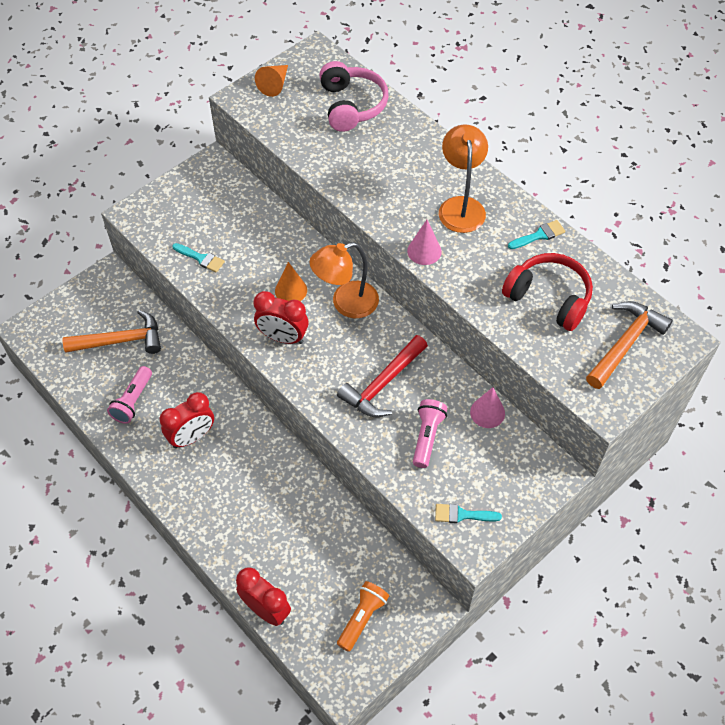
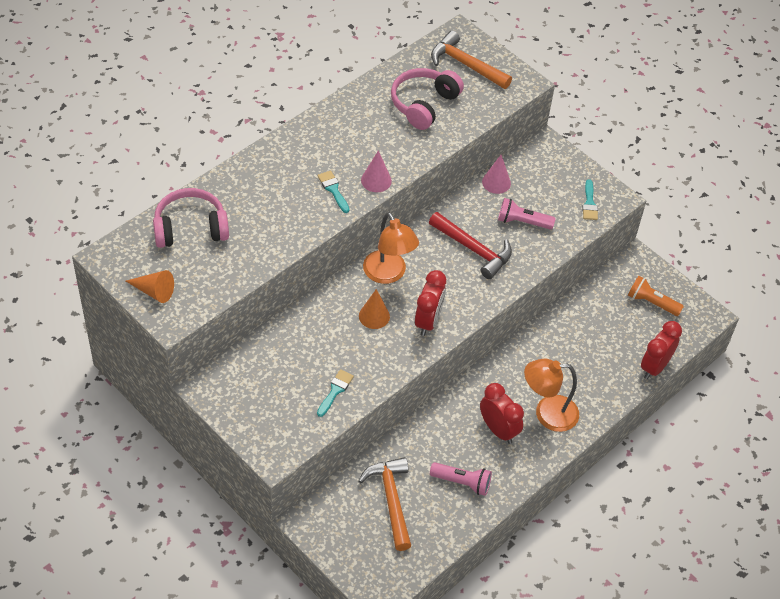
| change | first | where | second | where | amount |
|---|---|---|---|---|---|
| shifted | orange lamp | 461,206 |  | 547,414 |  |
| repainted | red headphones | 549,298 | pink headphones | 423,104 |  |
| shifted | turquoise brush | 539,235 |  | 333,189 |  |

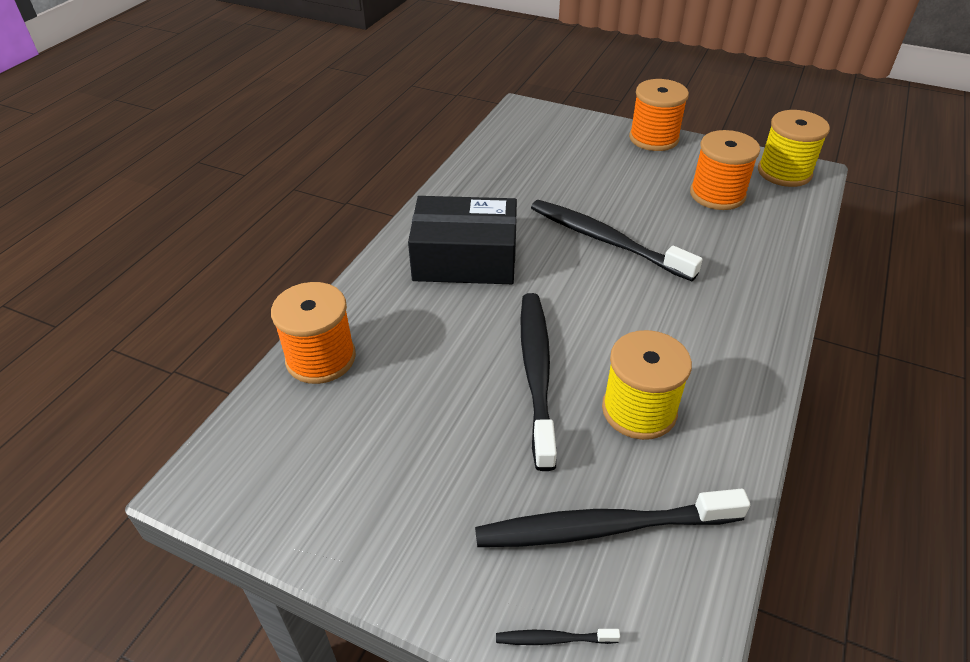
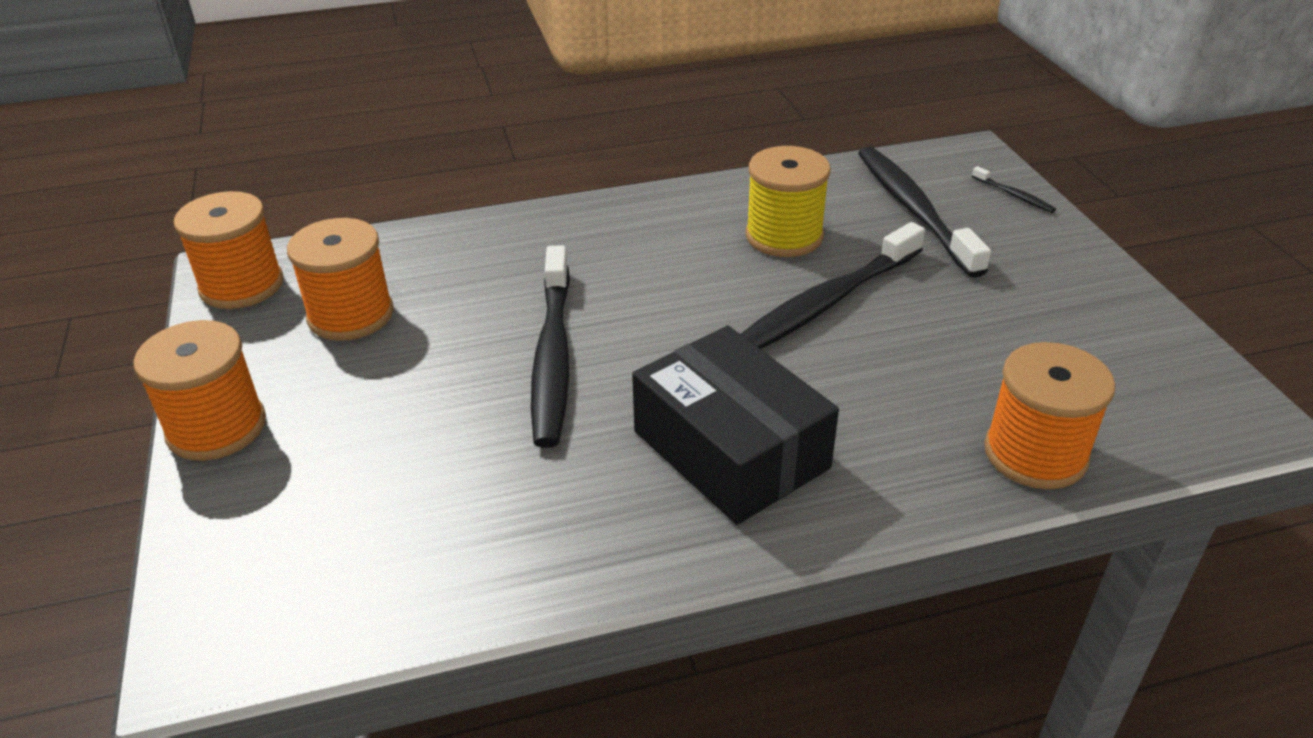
| change | first | where | second | where | amount |
|---|---|---|---|---|---|
| rotated | black toothbrush | 602,528 |  | 914,210 | 150 degrees counterclockwise |
| repainted | yellow spool | 784,172 | orange spool | 242,285 |  |

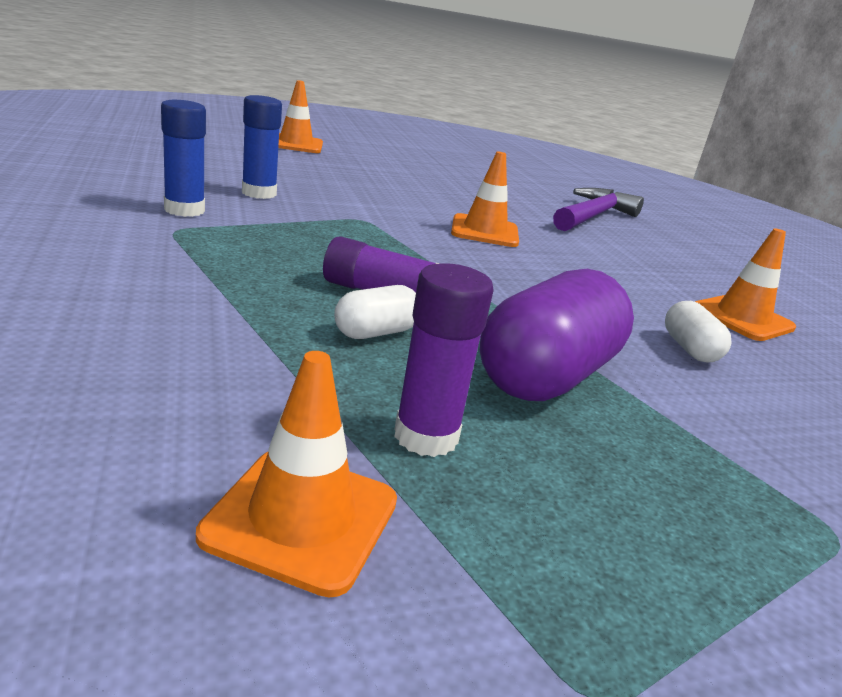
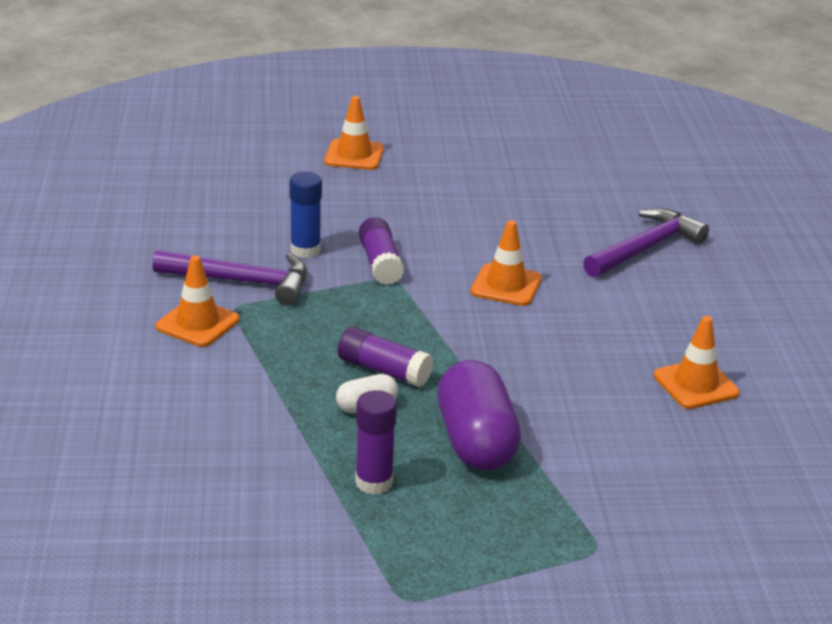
| change | first | where | second | where | amount |
|---|---|---|---|---|---|
| swapped | blue glue stick | 184,210 | purple hammer | 242,282 |  |
| shifted | orange traffic cone | 301,518 |  | 197,323 |  |
| rotated | purple capsule | 547,376 |  | 476,441 | 60 degrees counterclockwise |
| gone | white capsule | 689,349 |  |  |  |
| new |  |  | purple glue stick | 380,263 |  |

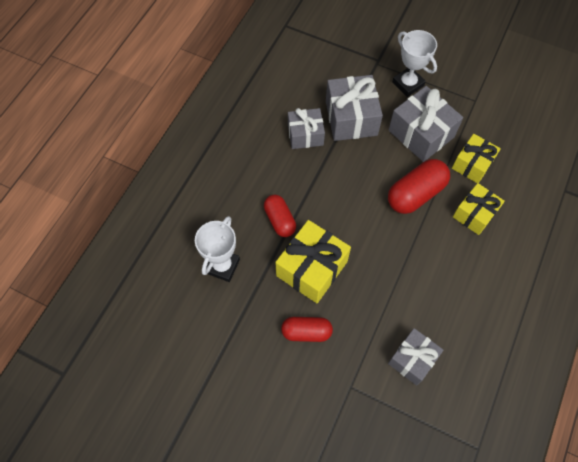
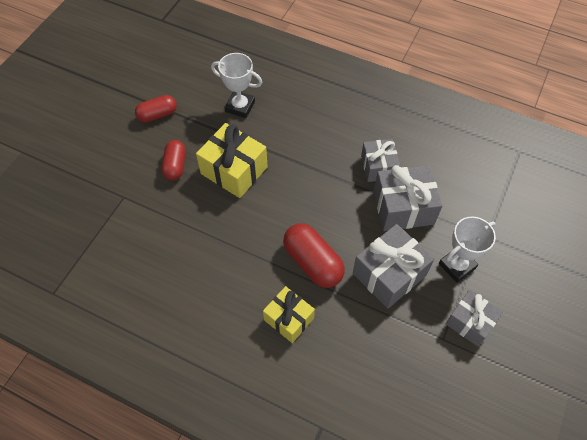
| change | first | where | second | where | amount |
|---|---|---|---|---|---|
| shifted | red capsule | 279,220 |  | 157,115 |  |
| shifted | grey gift | 412,359 |  | 470,322 |  |
| gone | yellow gift | 472,164 |  |  |  |

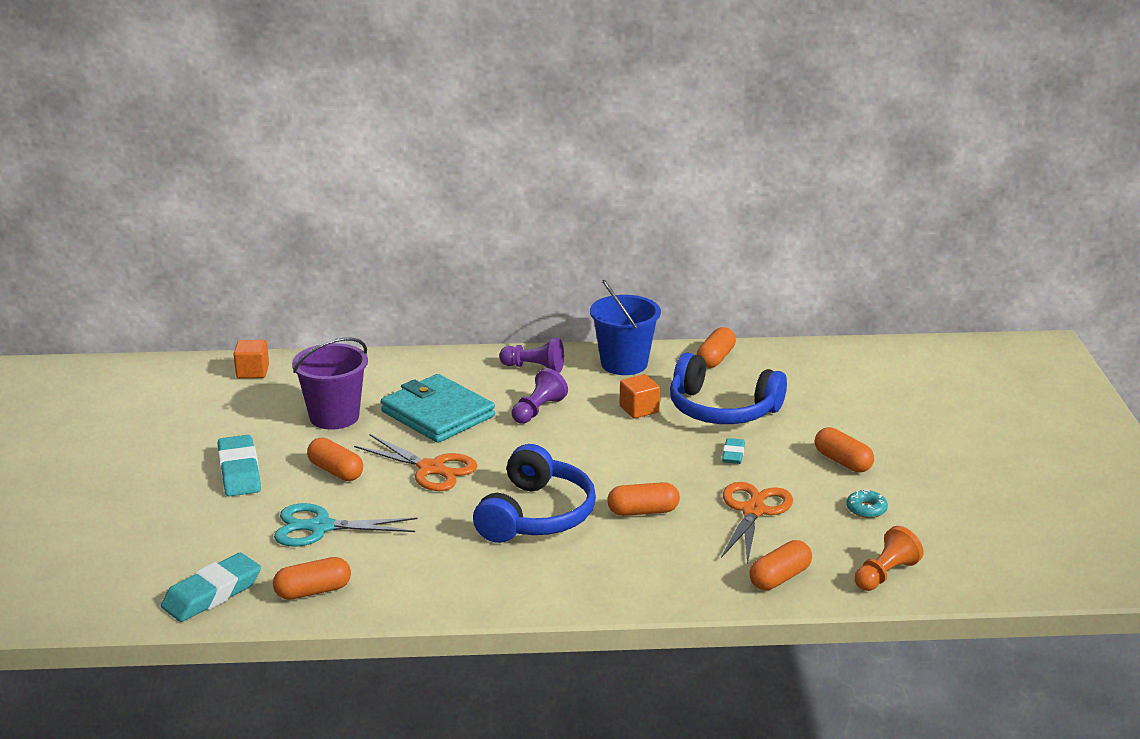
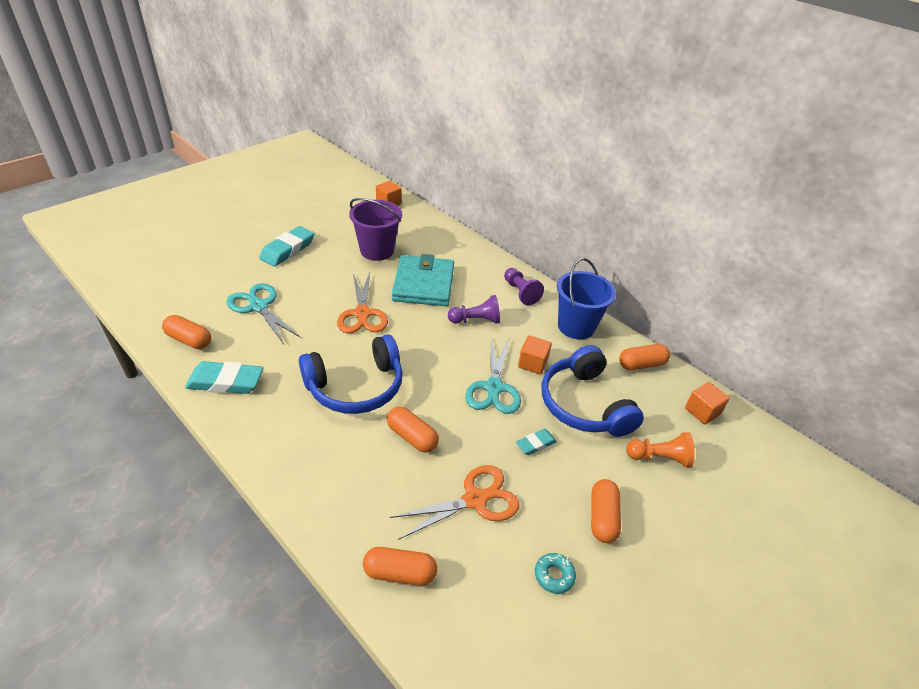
| change | first | where | second | where | amount |
|---|---|---|---|---|---|
| shifted | turquoise eraser | 212,594 |  | 226,382 |  |
| gone | orange capsule | 336,471 |  |  |  |
| shifted | orange pawn | 885,574 |  | 659,457 |  |
| new |  |  | turquoise scissors | 494,388 |  |
| new |  |  | orange cube | 702,411 |  |

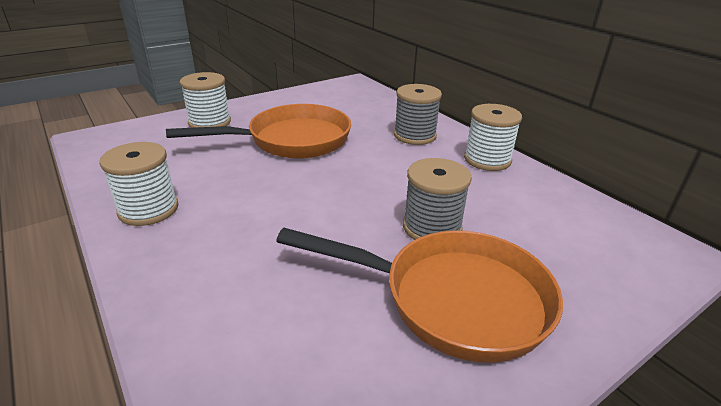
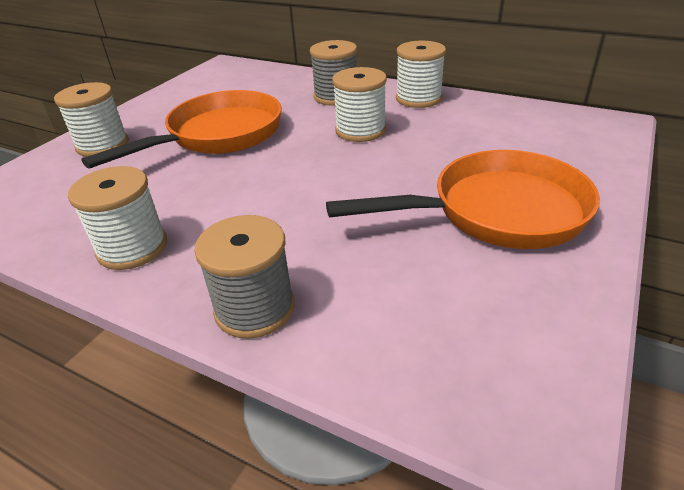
| change | first | where | second | where | amount |
|---|---|---|---|---|---|
| shifted | grey spool | 432,227 |  | 255,308 |  |
| new |  |  | white spool | 360,130 |  |

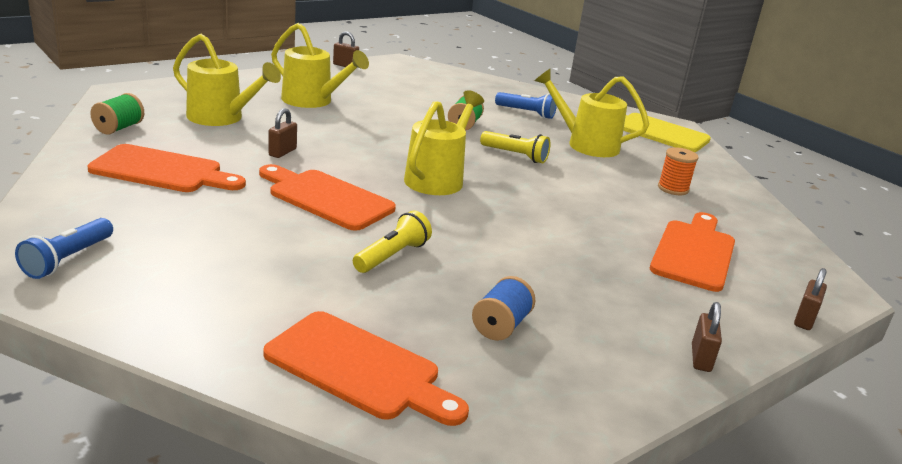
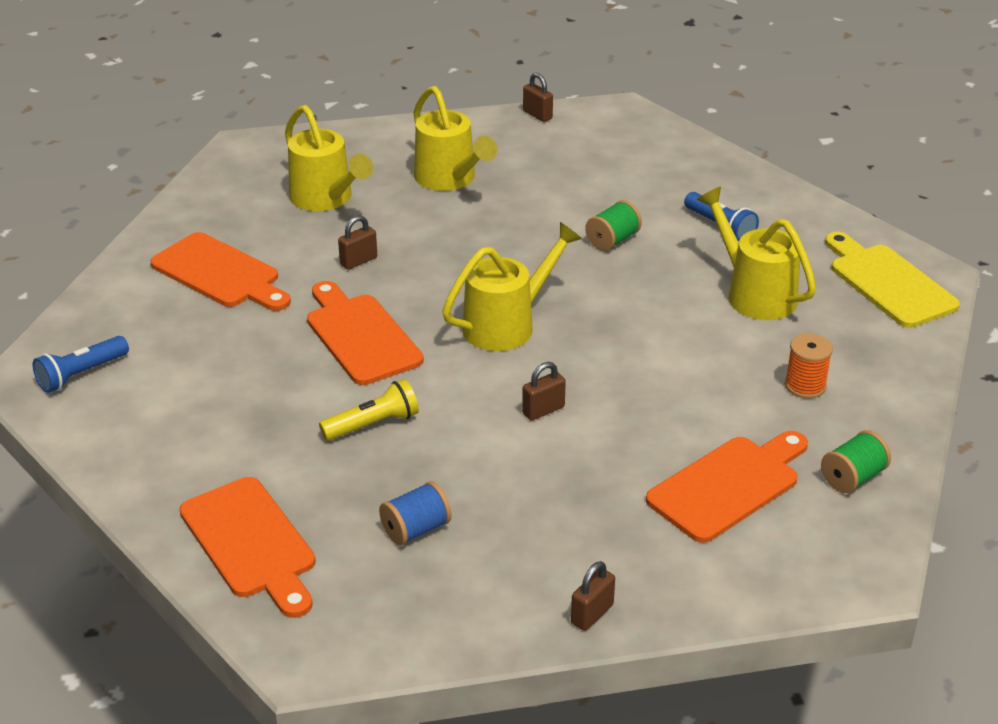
| change | first | where | second | where | amount |
|---|---|---|---|---|---|
| shifted | green spool | 119,128 |  | 852,477 |  |
| gone | yellow flashlight | 515,155 |  |  |  |
| shifted | brown padlock | 804,319 |  | 543,410 |  |

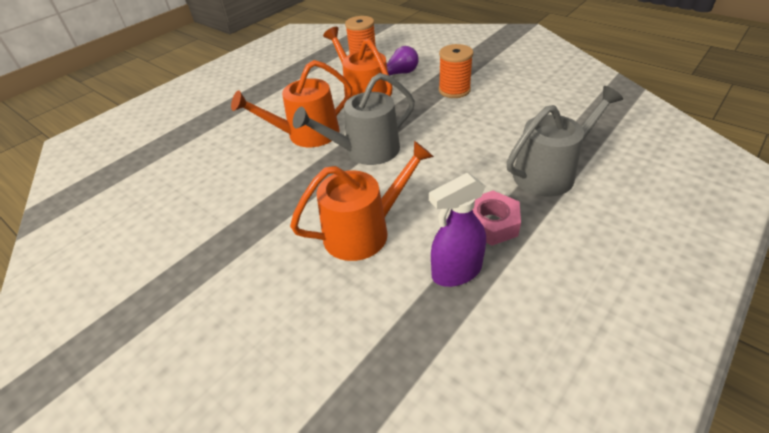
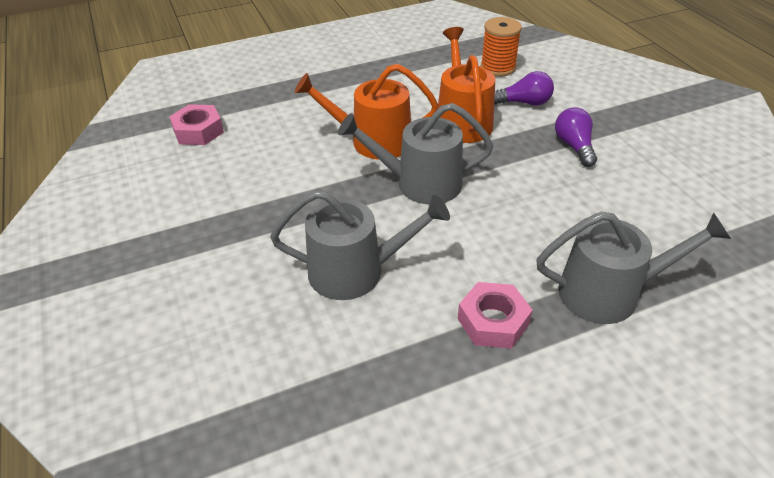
| change | first | where | second | where | amount |
|---|---|---|---|---|---|
| repainted | orange watering can | 364,231 | grey watering can | 355,271 |  |
| gone | purple spray bottle | 456,272 |  |  |  |
| swapped | orange spool | 454,90 | purple light bulb | 574,146 |  |
| new |  |  | pink nut | 198,131 |  |

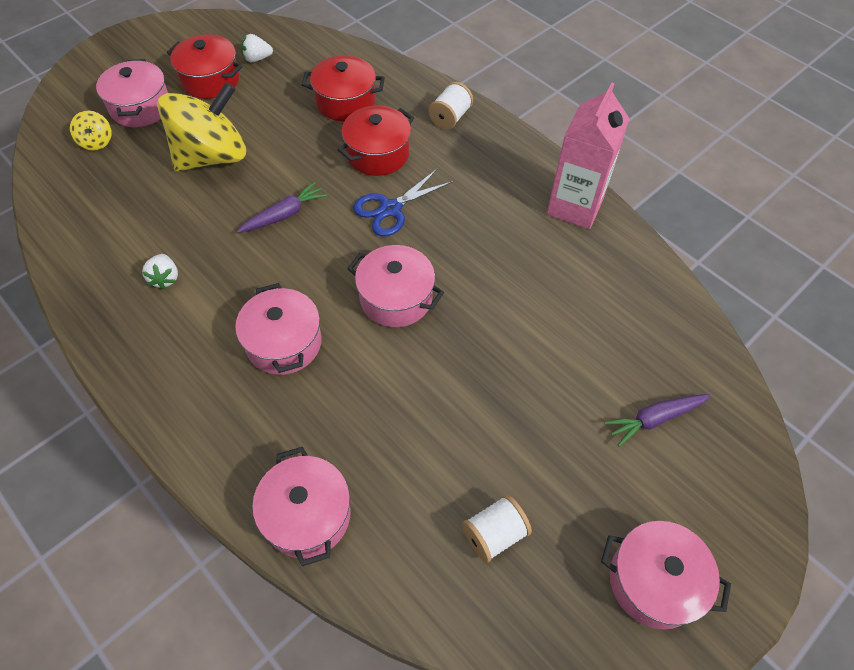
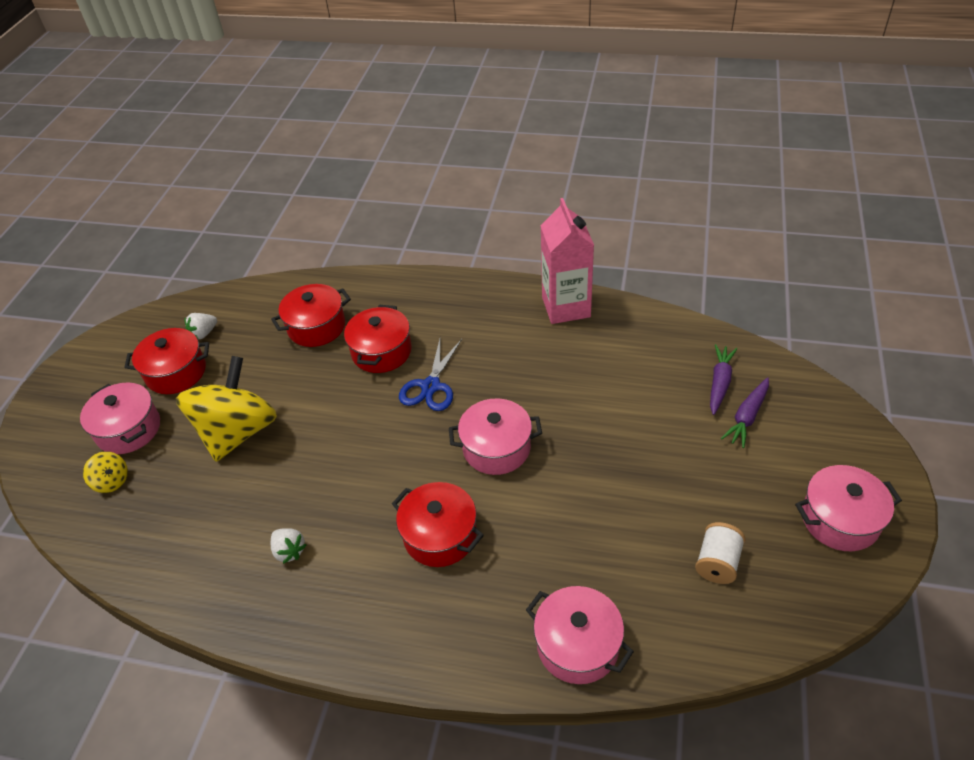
| change | first | where | second | where | amount |
|---|---|---|---|---|---|
| repainted | pink pot | 284,343 | red pot | 440,535 |  |
| shifted | purple carrot | 284,215 |  | 719,383 |  |
| gone | white spool | 450,117 |  |  |  |

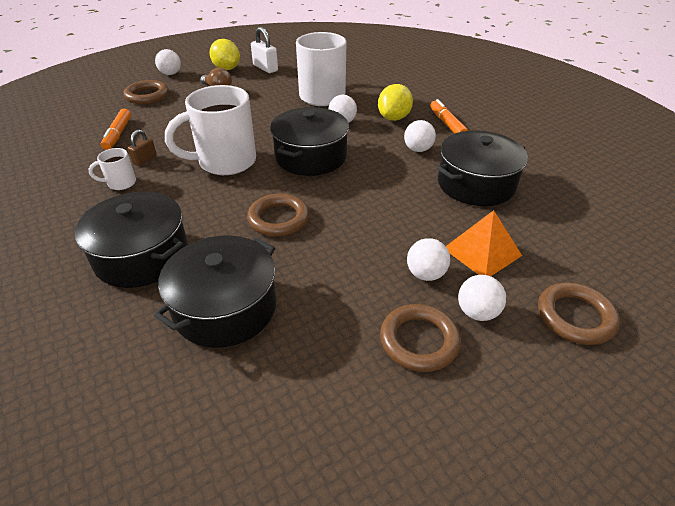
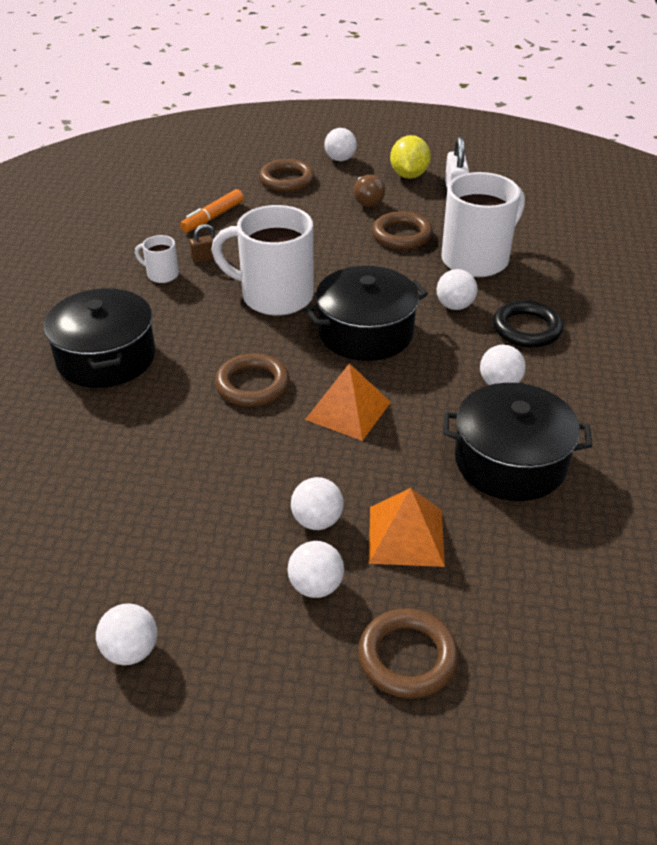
| change | first | where | second | where | amount |
|---|---|---|---|---|---|
| gone | black pot | 225,307 |  |  |  |
| swapped | yellow lemon | 394,118 | black ring | 526,329 |  |
| shifted | brown ring | 419,341 |  | 402,235 |  |
| gone | orange marker | 447,124 |  |  |  |
| new |  |  | white ball | 131,651 |  |
| new |  |  | orange pyramid | 348,410 |  |

